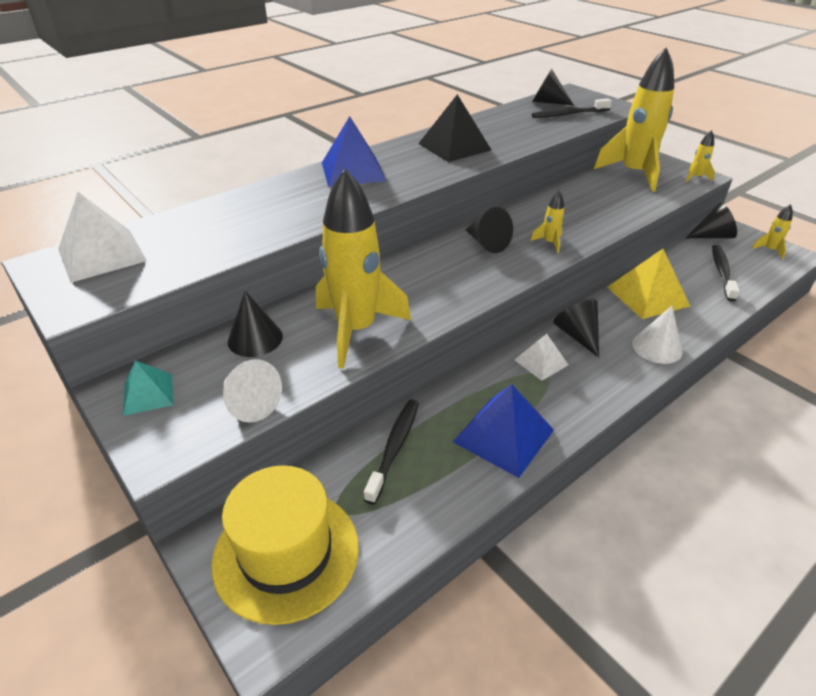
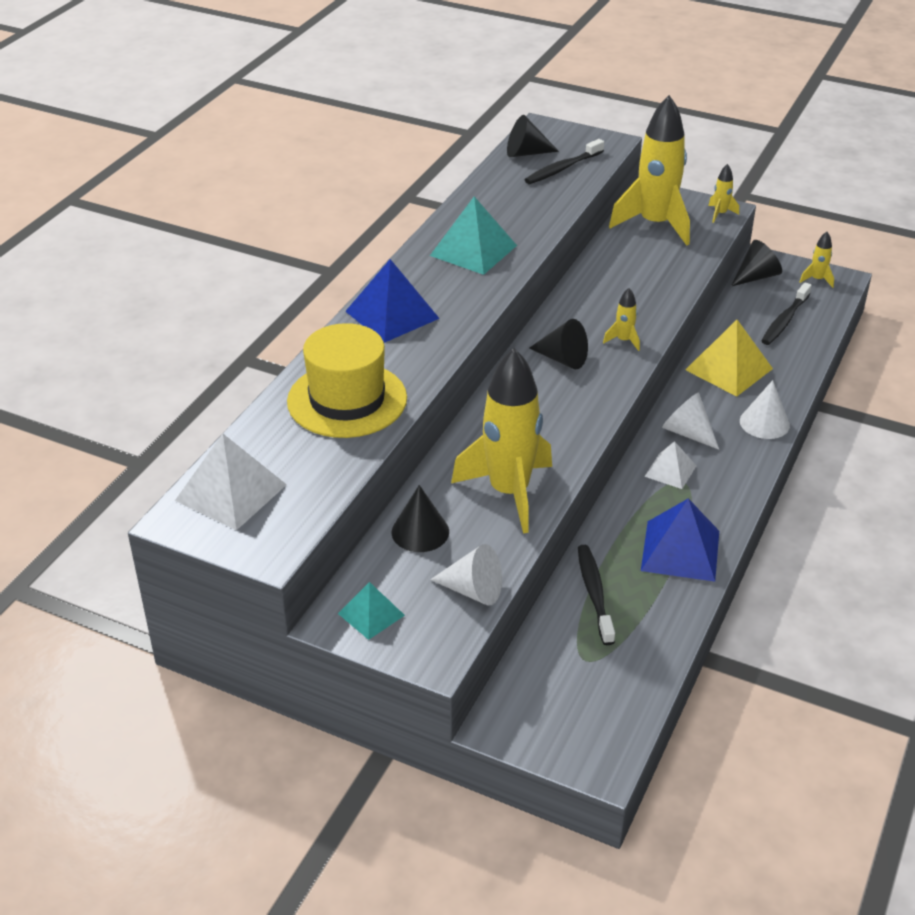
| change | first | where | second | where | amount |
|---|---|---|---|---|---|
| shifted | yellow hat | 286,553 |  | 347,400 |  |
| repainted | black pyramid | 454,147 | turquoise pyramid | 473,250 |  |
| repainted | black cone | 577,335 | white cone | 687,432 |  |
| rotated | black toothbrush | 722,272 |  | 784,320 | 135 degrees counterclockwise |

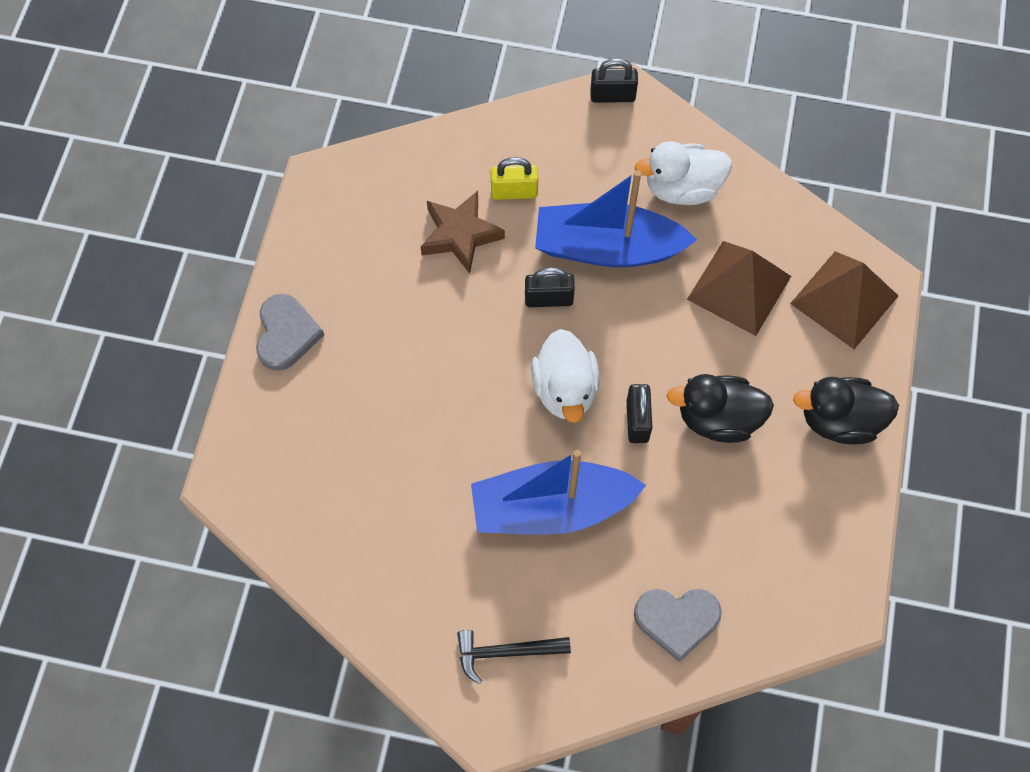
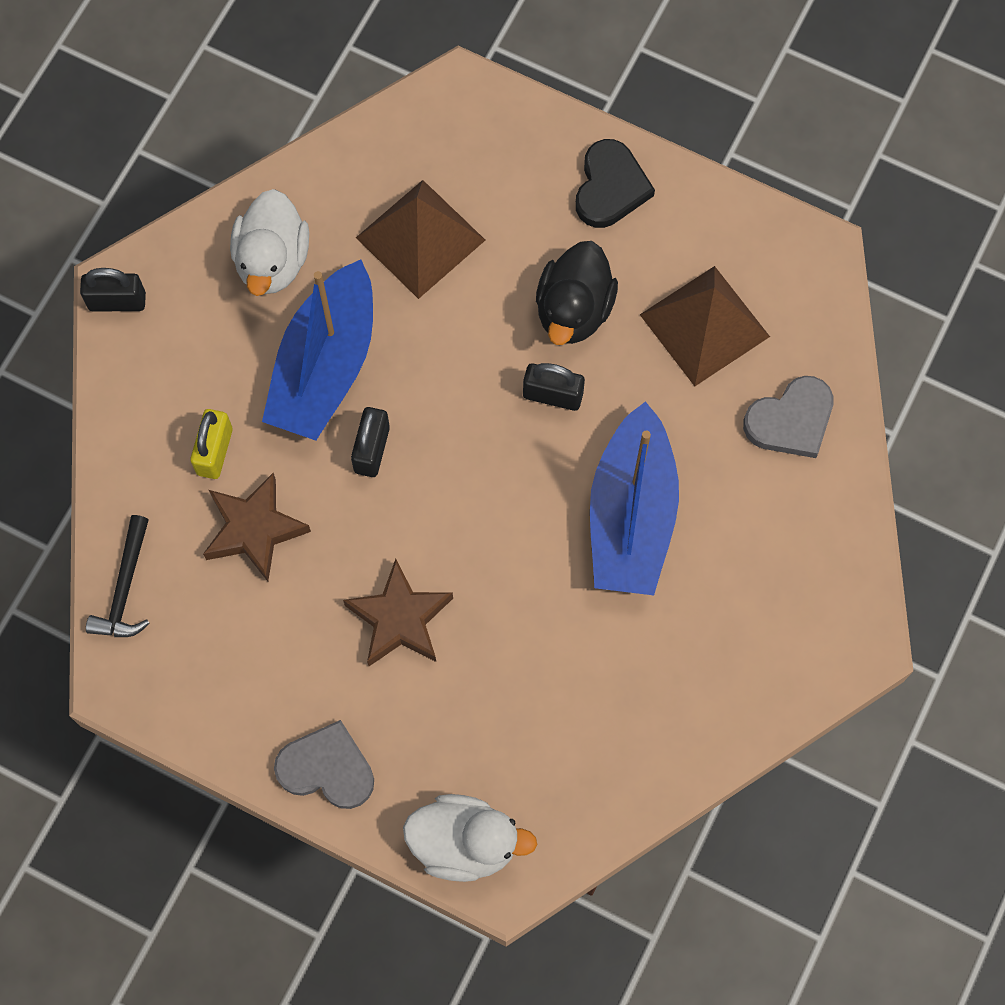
| change | first | where | second | where | amount |
|---|---|---|---|---|---|
| shifted | black hammer | 506,652 |  | 125,588 |  |
| shifted | white duck | 565,389 |  | 465,843 |  |
| rotated | black padlock | 612,96 |  | 117,301 | 75 degrees clockwise |
| rotated | grey heart | 677,620 |  | 791,420 | 45 degrees clockwise |
| shifted | brown pyramid | 844,299 |  | 704,325 |  |
| swapped | black duck | 839,421 | black heart | 610,187 |  |
| new |  |  | brown star | 399,619 |  |

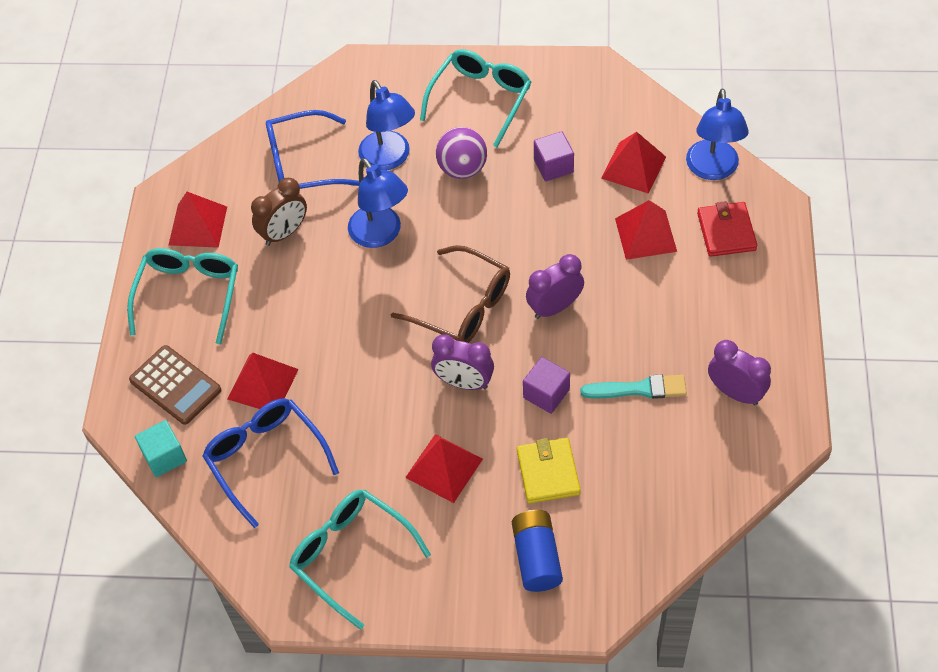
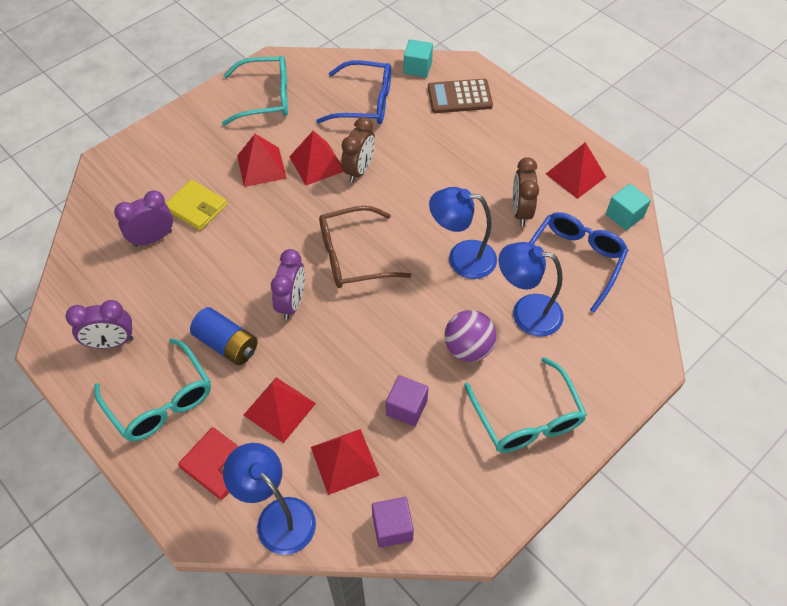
| change | first | where | second | where | amount |
|---|---|---|---|---|---|
| shifted | turquoise glasses | 189,295 |  | 161,400 |  |
| shifted | red pyramid | 263,384 |  | 317,163 |  |
| shifted | purple clock | 464,383 |  | 153,238 |  |
| shifted | blue battery | 536,557 |  | 227,344 |  |
| shifted | purple cube | 546,394 |  | 392,527 |  |
| gone | turquoise brush | 638,389 |  |  |  |
| new |  |  | brown clock | 359,170 |  |
| new |  |  | turquoise cube | 624,215 |  |

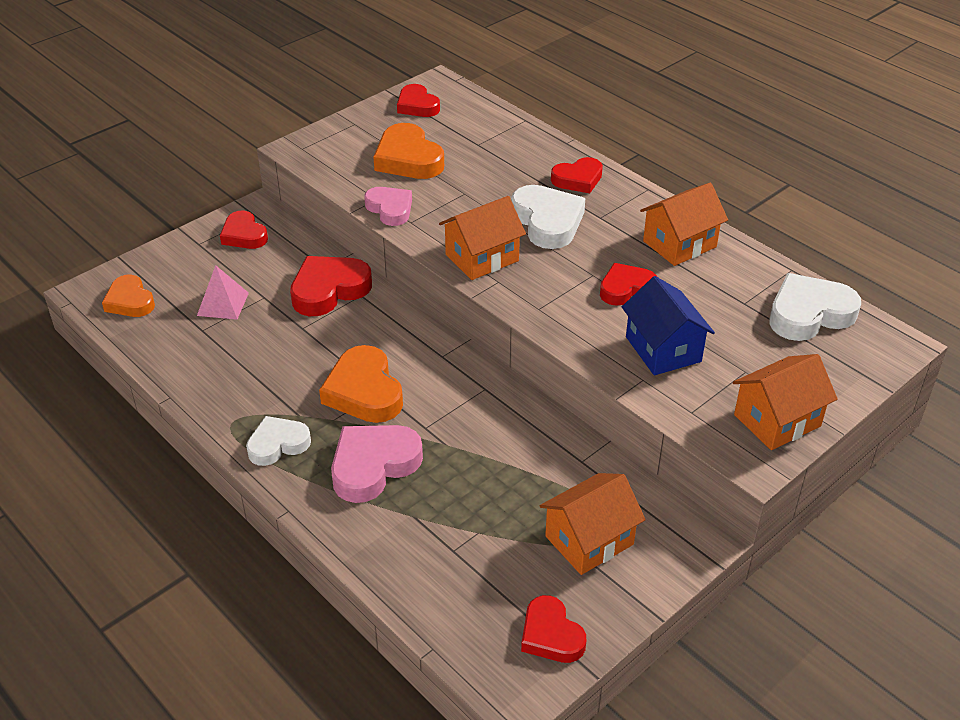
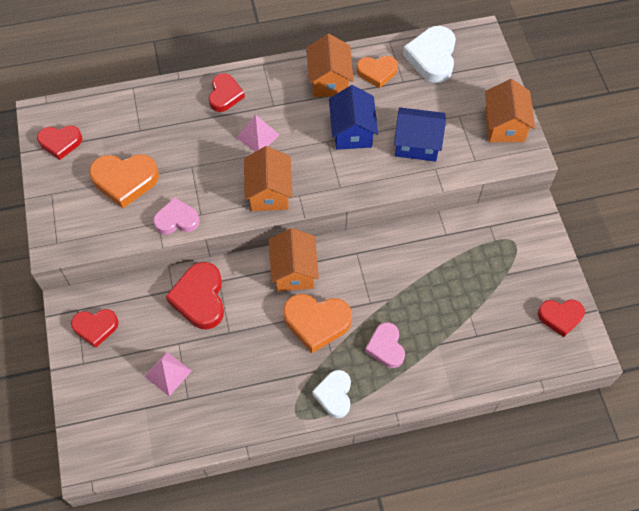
| change | first | where | second | where | amount |
|---|---|---|---|---|---|
| shifted | orange heart | 130,301 |  | 377,72 |  |
| scaled | pink heart | 373,466 |  | 386,347 | x0.66 |
| swapped | white heart | 547,222 | pink pyramid | 258,136 |  |
| shifted | orange house | 589,540 |  | 294,271 |  |
| swapped | red heart | 626,289 | blue house | 352,131 |  |

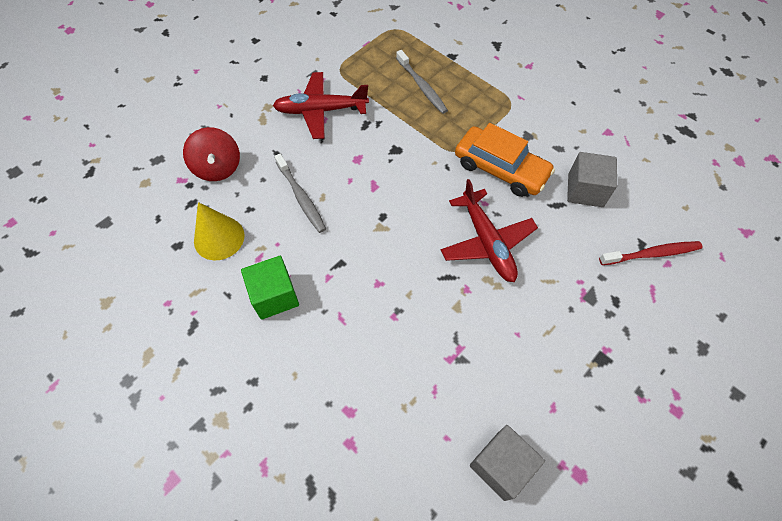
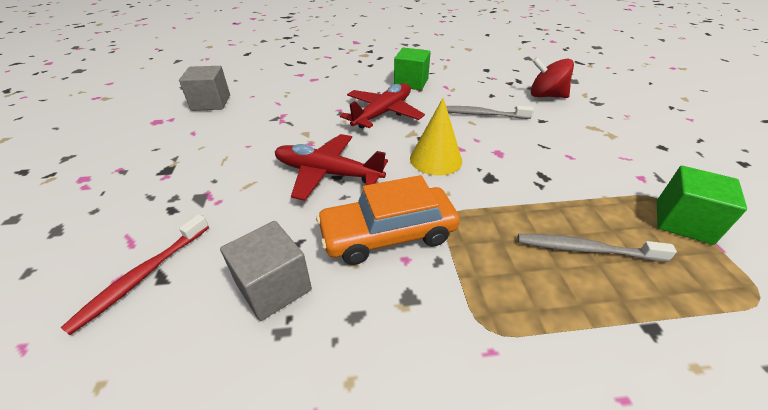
| change | first | where | second | where | amount |
|---|---|---|---|---|---|
| shifted | yellow cone | 219,238 |  | 435,159 |  |
| shifted | red plane | 321,111 |  | 383,113 |  |
| new |  |  | green cube | 683,222 |  |

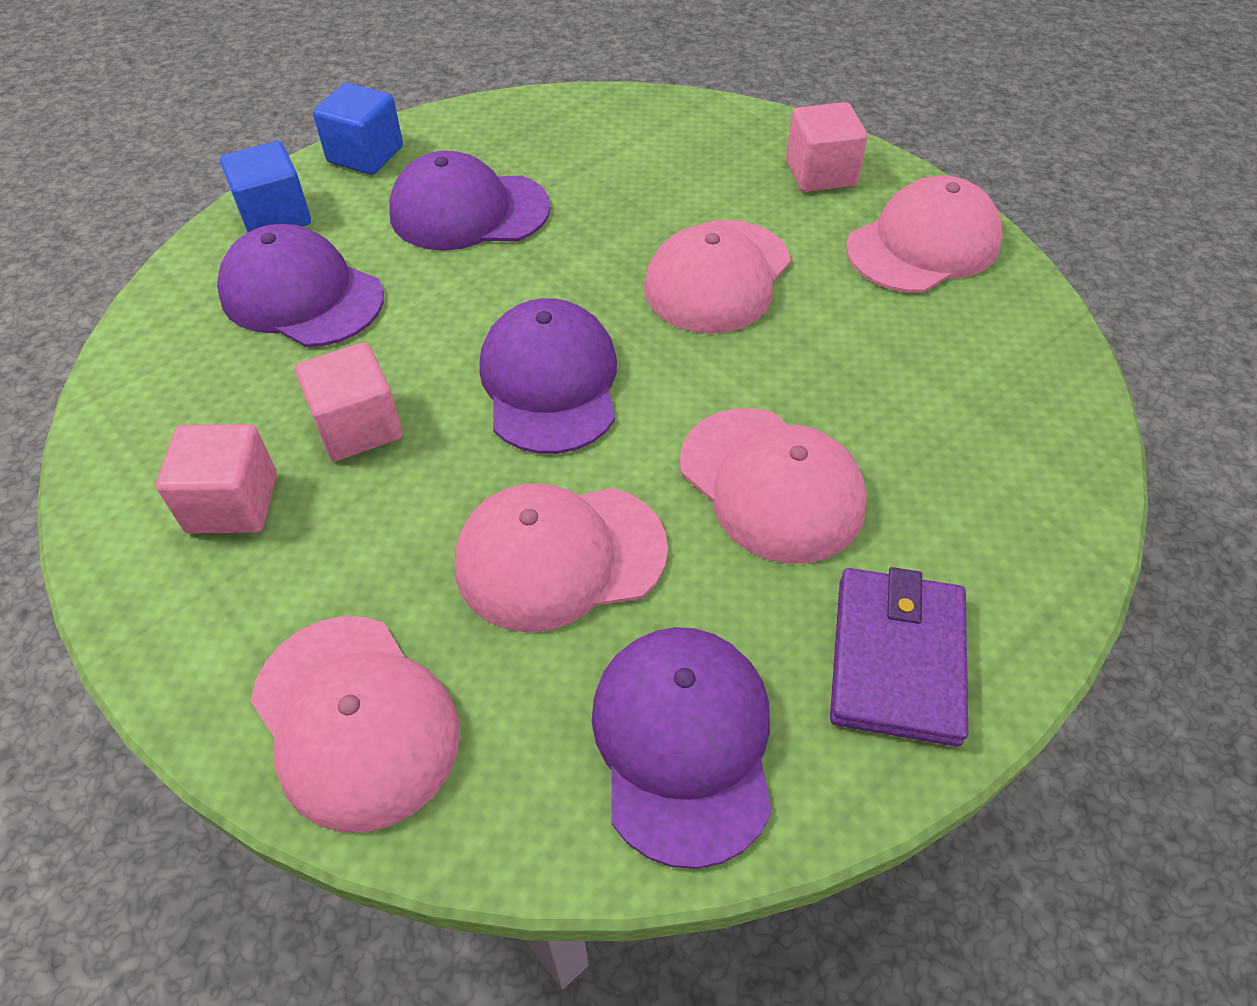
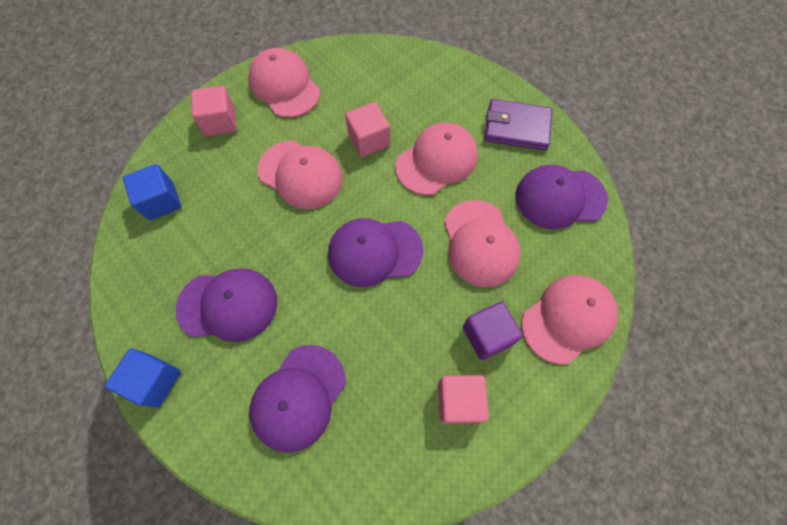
| change | first | where | second | where | amount |
|---|---|---|---|---|---|
| shifted | blue cube | 275,216 |  | 161,201 |  |
| shifted | pink cube | 358,426 |  | 369,140 |  |
| rotated | purple cap | 468,211 |  | 228,305 | 90 degrees counterclockwise |
| new |  |  | purple cube | 487,335 |  |

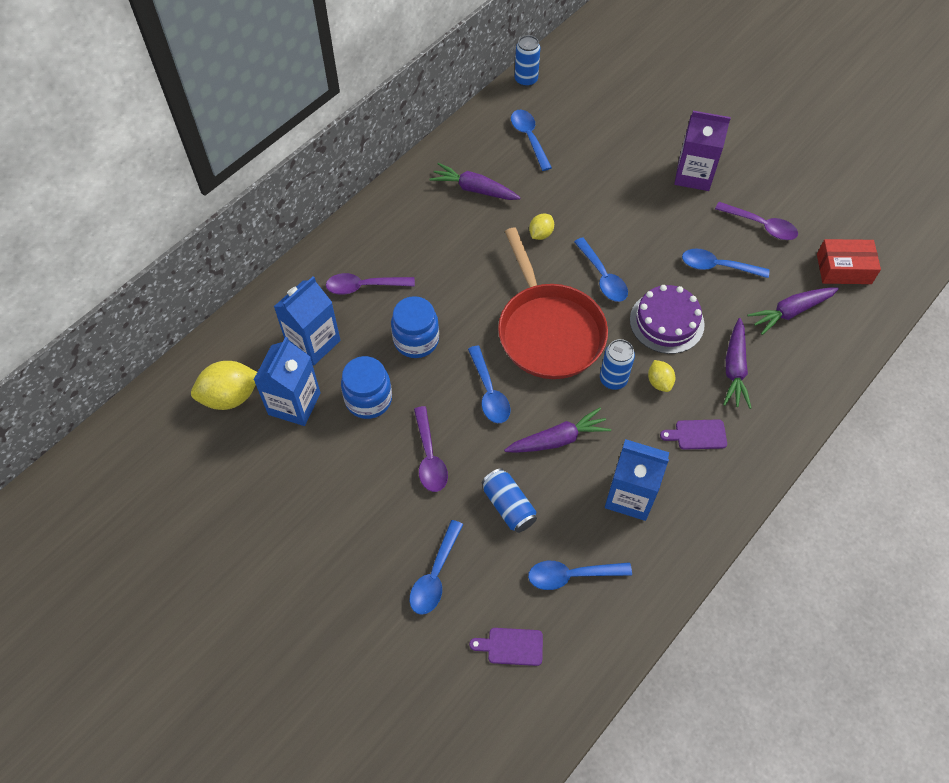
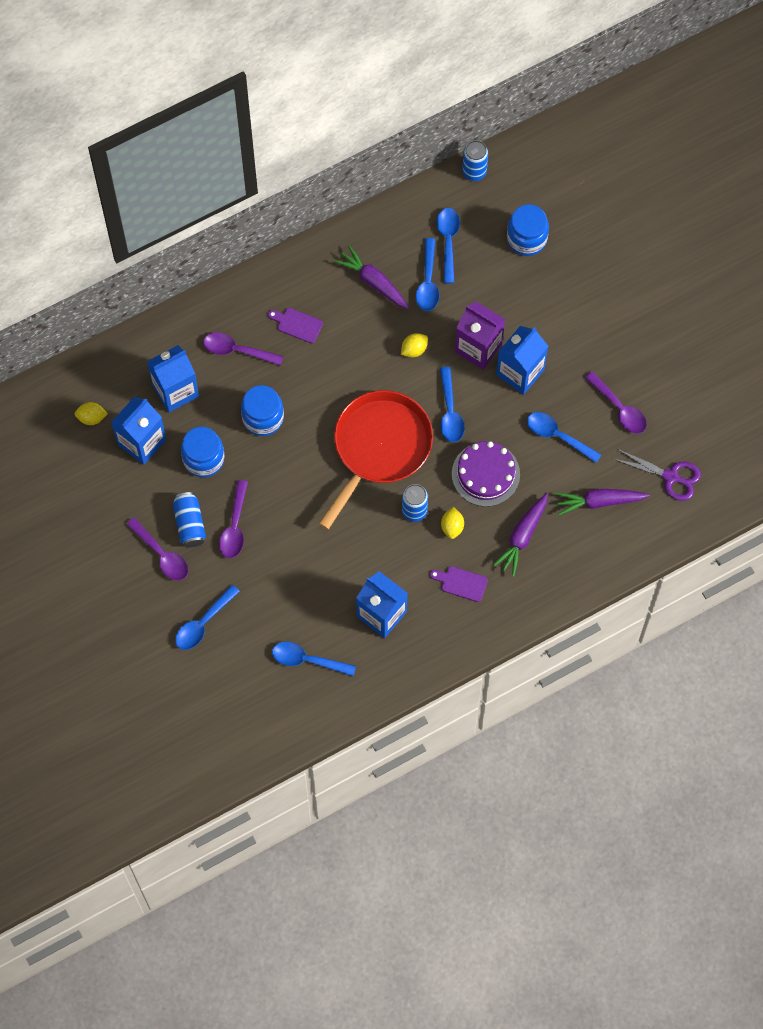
| change | first | where | second | where | amount |
|---|---|---|---|---|---|
| scaled | yellow lemon | 230,396 |  | 91,417 | x0.55 |
| shifted | blue spoon | 489,392 |  | 428,282 |  |
| shifted | purple cutting board | 511,646 |  | 297,324 |  |
| shifted | blue can | 508,506 |  | 190,524 |  |
| rotated | red pan | 548,331 |  | 379,447 | 150 degrees counterclockwise |
| gone | purple carrot | 558,439 |  |  |  |
| shifted | purple carton | 693,175 |  | 478,347 |  |
| swapped | red box | 843,269 | purple scissors | 670,477 |  |
| new |  |  | purple spoon | 162,555 |  |
| new |  |  | blue carton | 520,372 |  |
| new |  |  | blue jar | 526,239 |  |

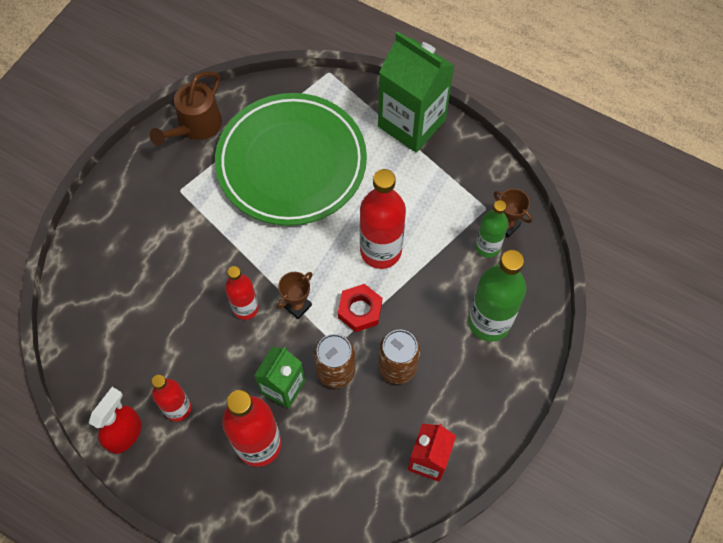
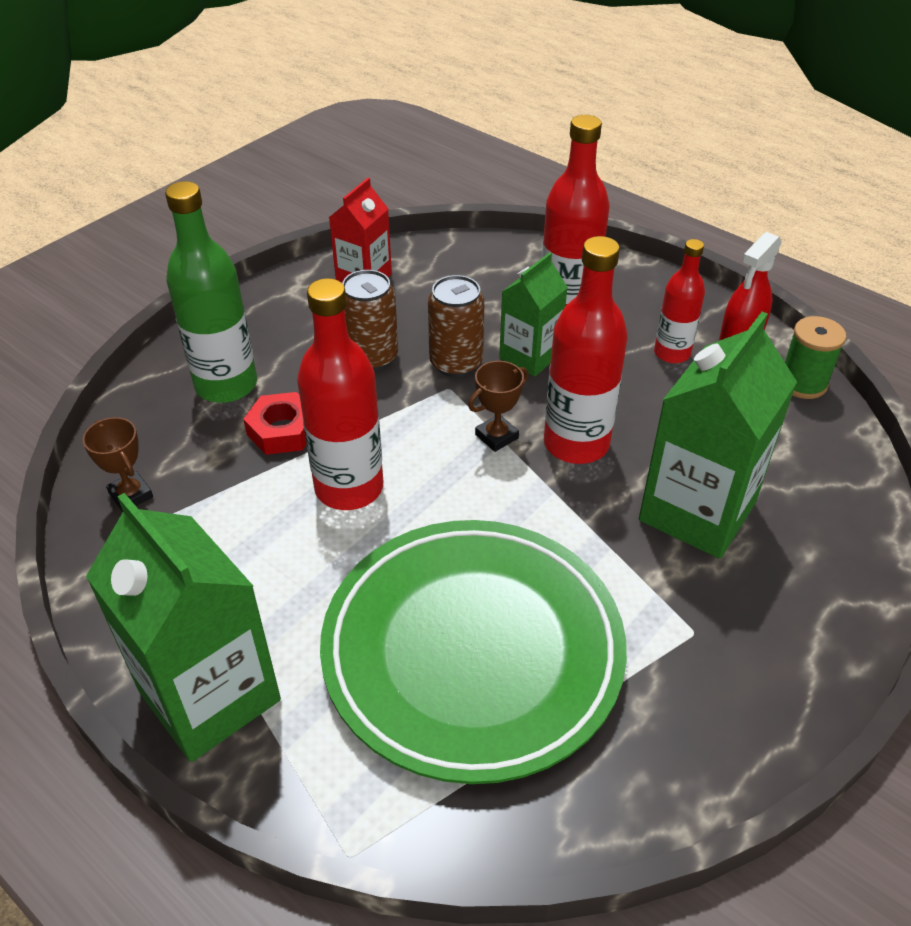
| change | first | where | second | where | amount |
|---|---|---|---|---|---|
| gone | brown watering can | 195,127 |  |  |  |
| scaled | red bottle | 245,308 |  | 576,443 | x1.65 |
| shifted | red nut | 360,310 |  | 282,430 |  |
| gone | green bottle | 487,247 |  |  |  |
| new |  |  | green carton | 697,511 |  |
| new |  |  | green spool | 802,383 |  |

